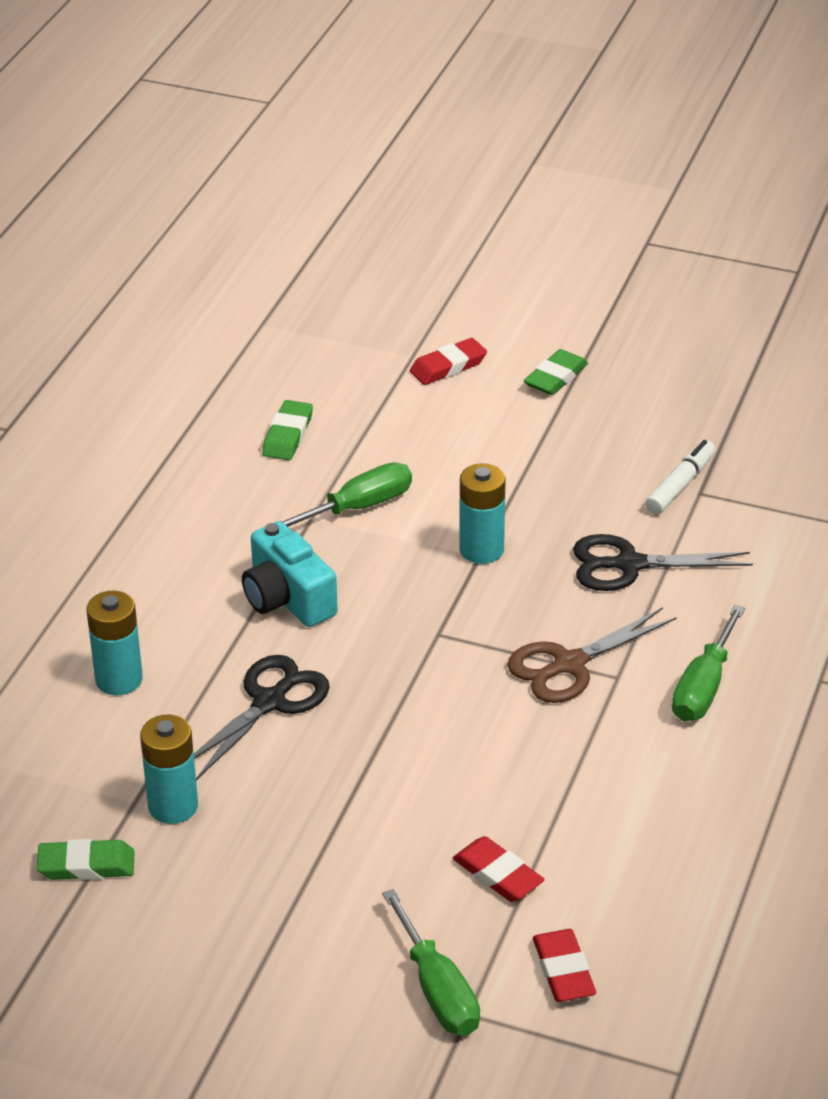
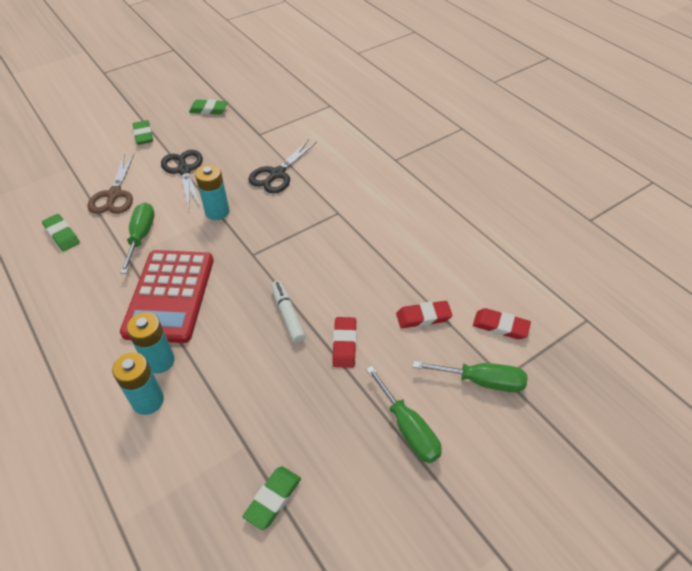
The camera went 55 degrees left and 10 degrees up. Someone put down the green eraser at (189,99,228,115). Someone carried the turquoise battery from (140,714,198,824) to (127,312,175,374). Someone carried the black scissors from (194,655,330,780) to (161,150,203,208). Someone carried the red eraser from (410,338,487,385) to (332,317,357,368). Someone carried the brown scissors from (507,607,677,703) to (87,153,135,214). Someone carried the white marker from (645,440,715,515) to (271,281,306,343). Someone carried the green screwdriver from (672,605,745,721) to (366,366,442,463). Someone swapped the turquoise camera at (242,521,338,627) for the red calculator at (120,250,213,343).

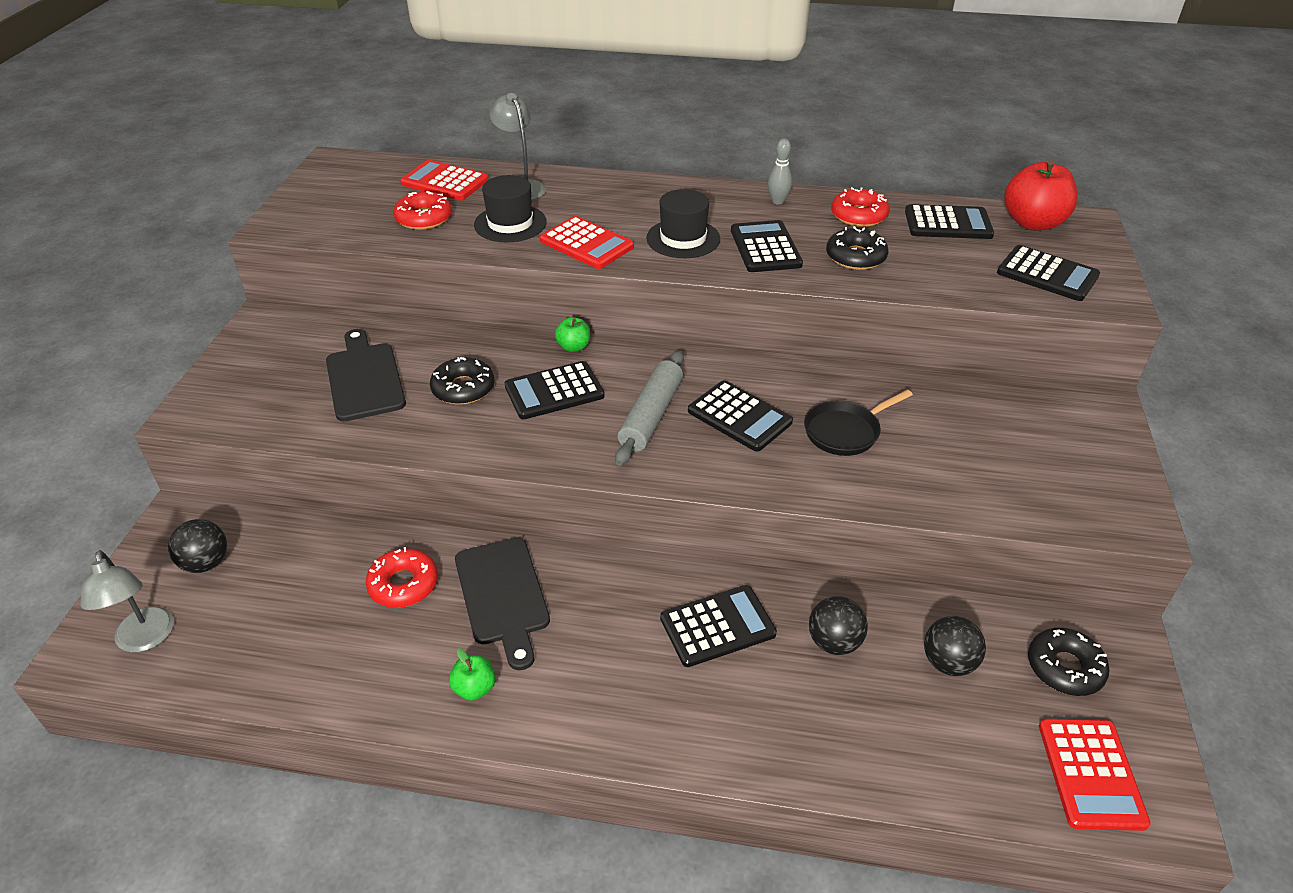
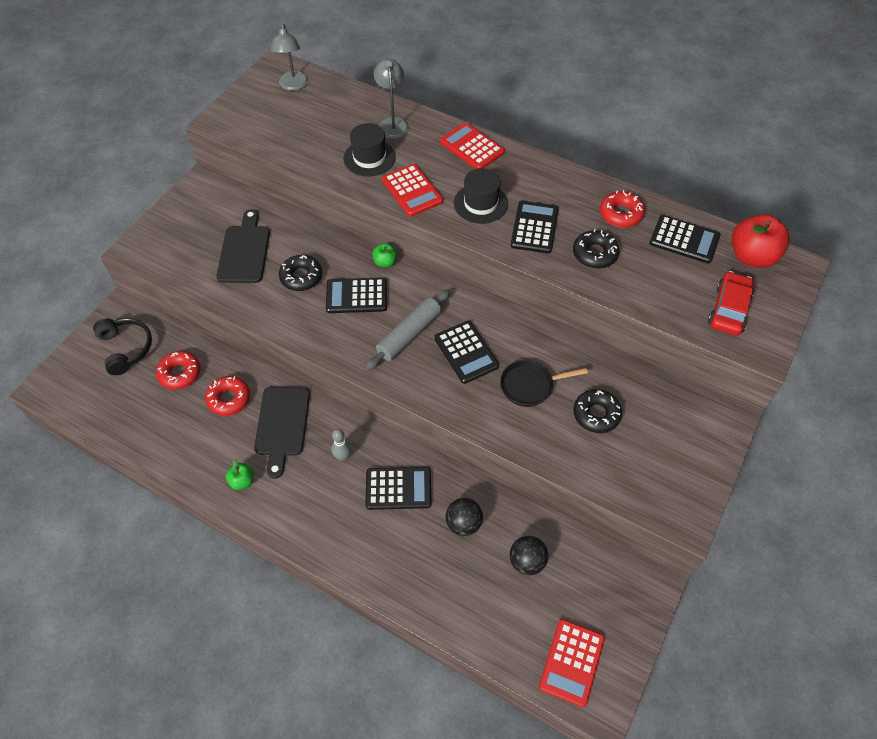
The camera went 20 degrees right and 15 degrees up. Someone carried the grey lamp from (80,550,174,652) to (271,24,308,91). Someone carried the red donut from (393,191,452,230) to (156,351,201,390). Someone carried the red calculator from (400,160,489,200) to (440,123,505,169). Someone carried the grey bowling pin from (768,138,792,205) to (331,429,352,461). Someone carried the black donut from (1028,628,1110,696) to (573,389,622,433). Someone swapped the black ball at (168,519,227,573) for the black headphones at (93,318,152,375). Someone swapped the black calculator at (997,245,1100,301) for the red car at (708,271,754,336).

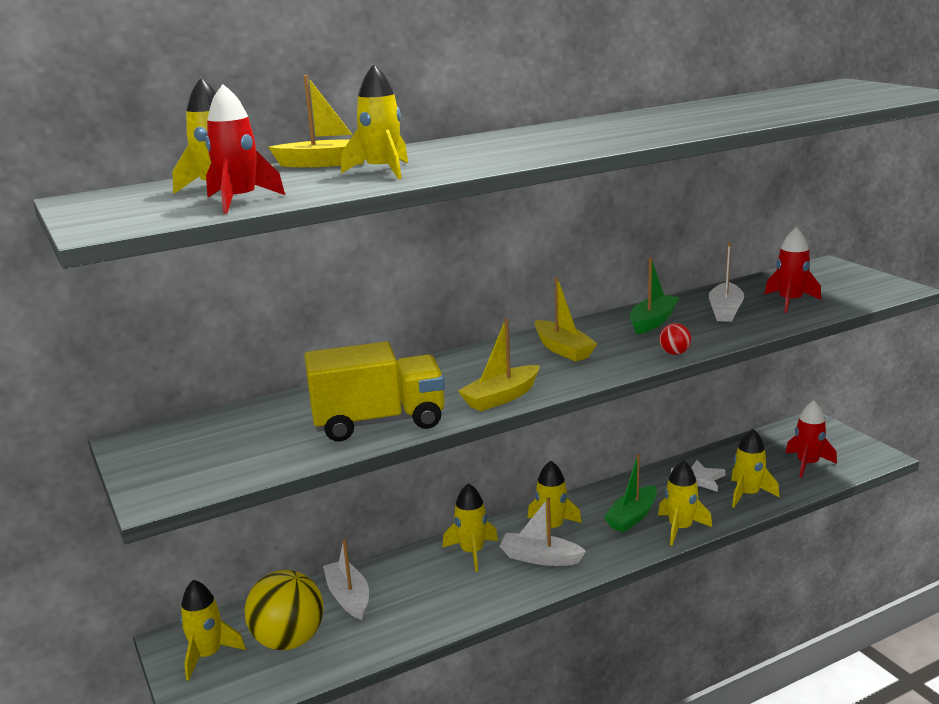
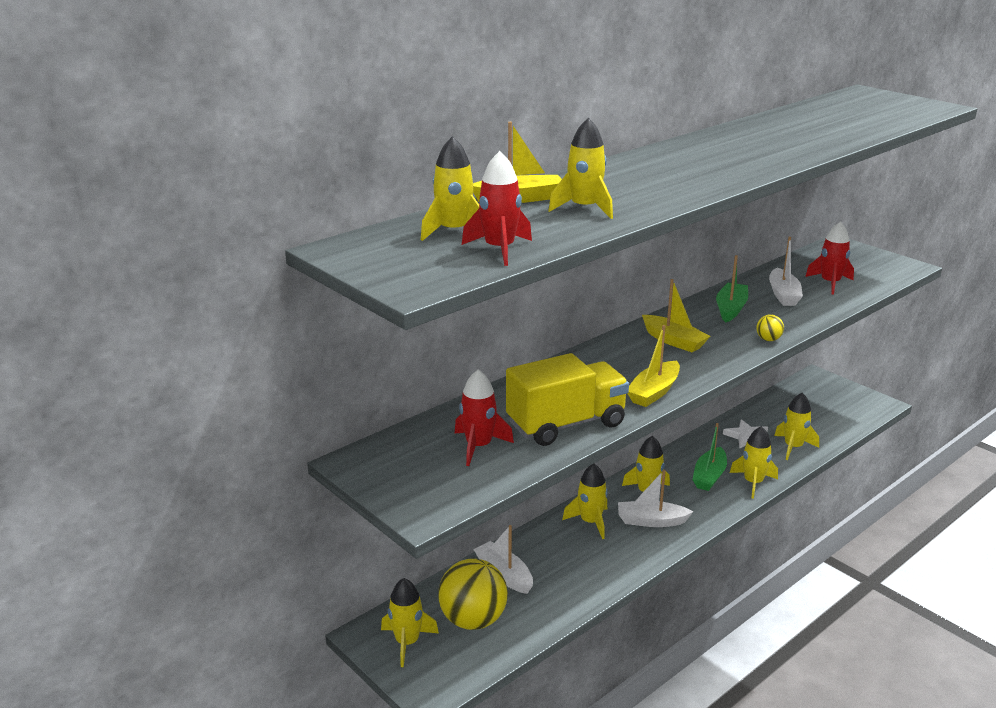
The camera went 15 degrees left and 5 degrees up. Someone carried the red rocket from (786,401,837,478) to (455,369,514,466). Someone repainted the red ball at (659,323,691,355), which became the yellow ball at (756,314,784,341).

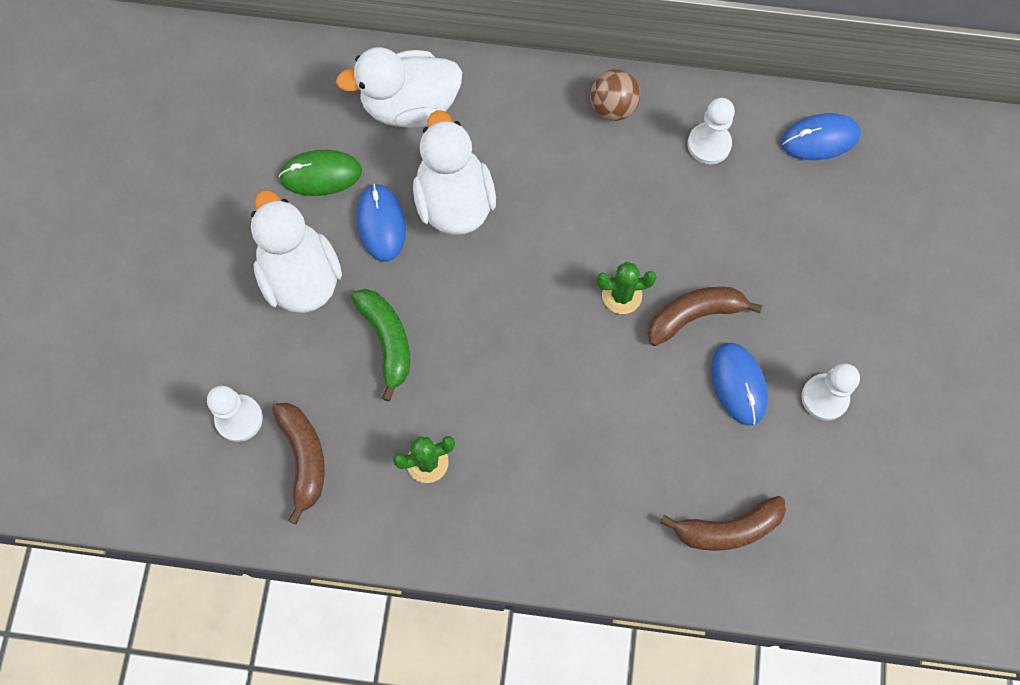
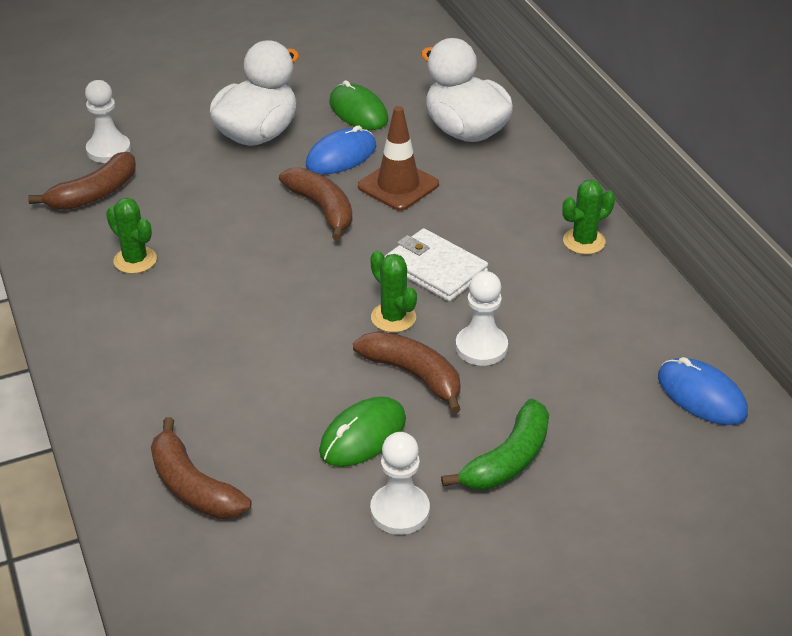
The camera went 60 degrees right and 30 degrees down. Someone put down the brown banana at (279,167,352,241). Someone put down the white wallet at (385,228,488,302). Someone carried the green banana from (351,289,410,402) to (441,398,549,490). Someone carried the white pawn from (688,98,735,164) to (456,271,508,366). Someone swapped the white duck at (413,110,496,235) for the brown traffic cone at (358,106,439,211). Someone swapped the brown ball at (590,69,640,121) for the green cactus at (562,179,615,254). Someone repainted the blue mouse at (711,343,768,425), which became the green mouse at (319,397,406,467).

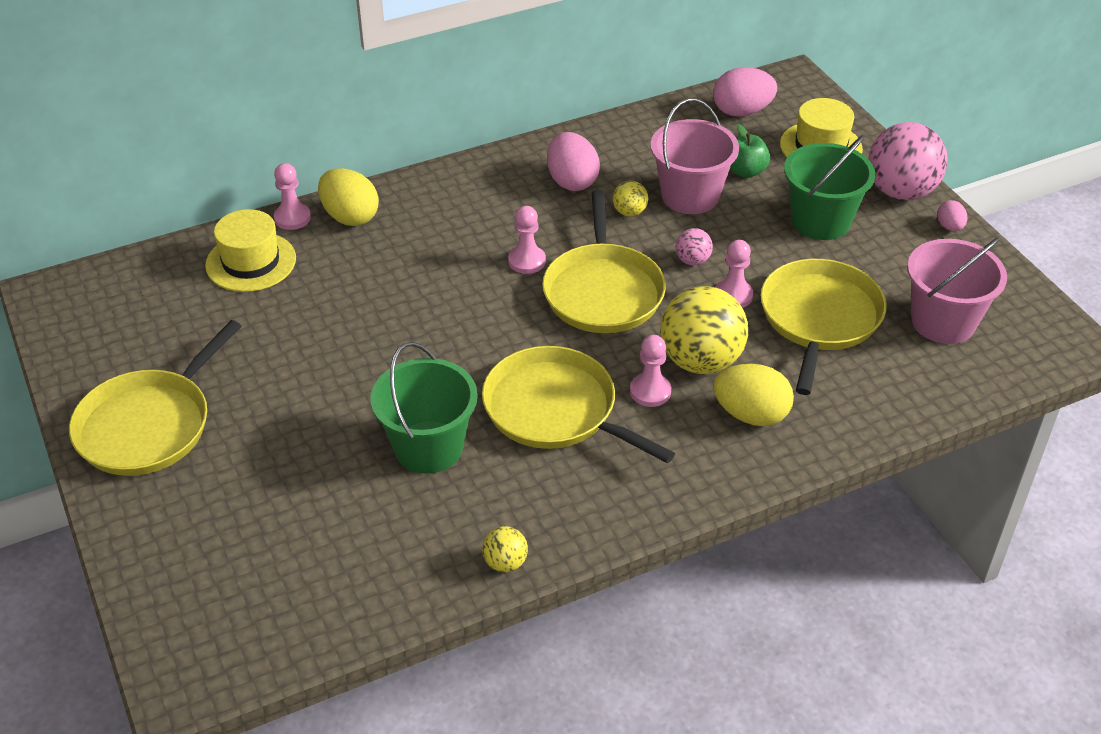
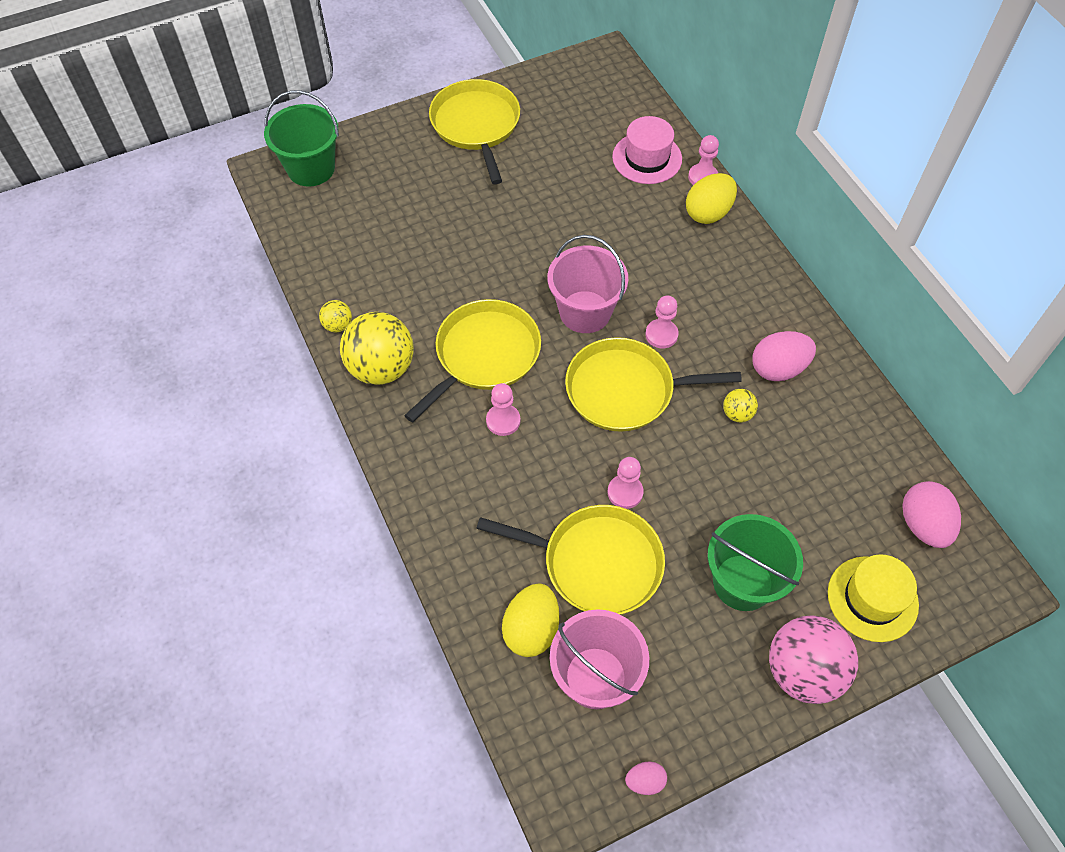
The camera went 90 degrees right and 15 degrees up. Someone took away the pink ball at (675,228,713,265). Someone took away the green apple at (730,124,770,178). Someone carried the green bucket from (371,342,478,474) to (264,90,339,187). Someone carried the pink bucket from (650,98,739,214) to (547,235,628,333). Someone carried the yellow ball from (660,286,748,374) to (340,312,414,385). Someone carried the yellow egg from (713,364,794,426) to (502,583,559,657). Someone carried the pink egg from (937,200,967,231) to (625,761,667,795). Someone repainted the yellow hat at (205,209,296,292), which became the pink hat at (612,116,682,184). Someone rotated the yellow pan at (69,320,241,476) by 45 degrees clockwise.

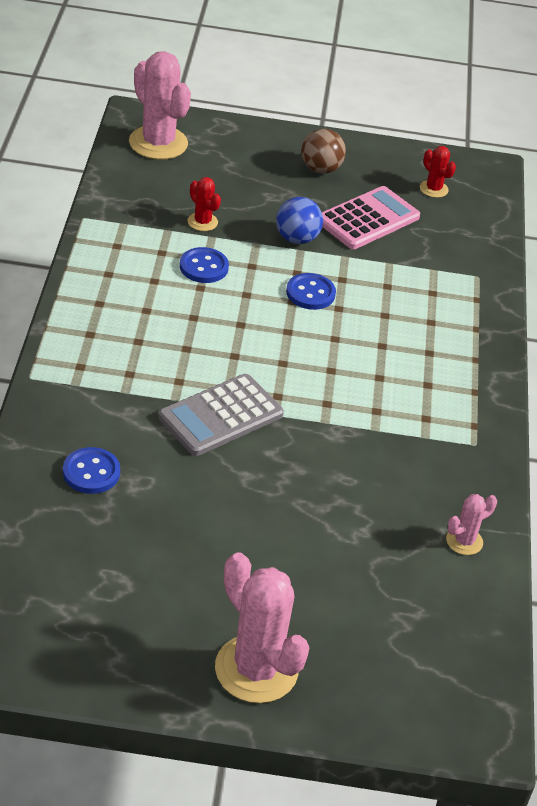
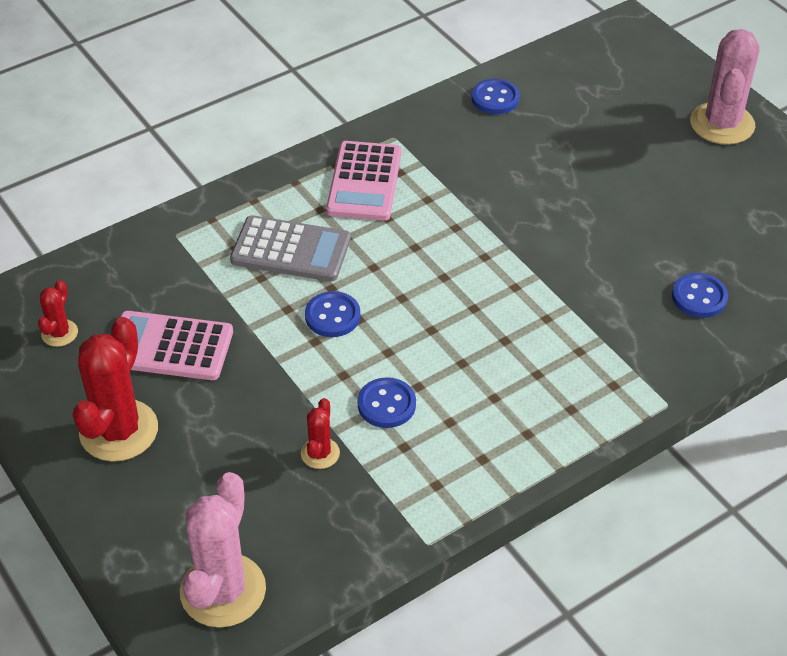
The camera went 125 degrees left and 5 degrees up. Someone took away the blue ball at (276,197,323,244). Someone put down the pink calculator at (326,141,401,221). Someone carried the grey calculator from (158,374,284,456) to (230,215,351,282). Someone swapped the brown ball at (301,129,346,174) for the red cactus at (73,317,158,462). Someone swapped the pink cactus at (446,494,497,555) for the blue button at (471,79,520,114).

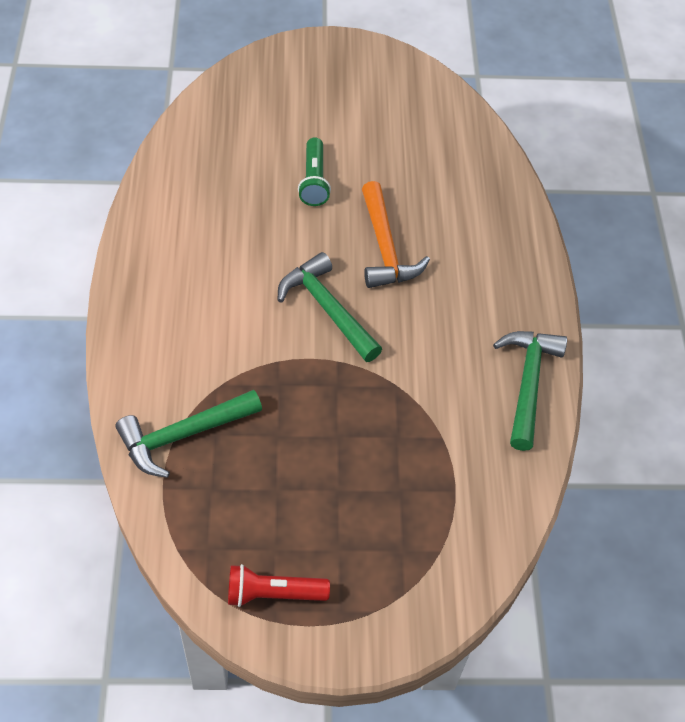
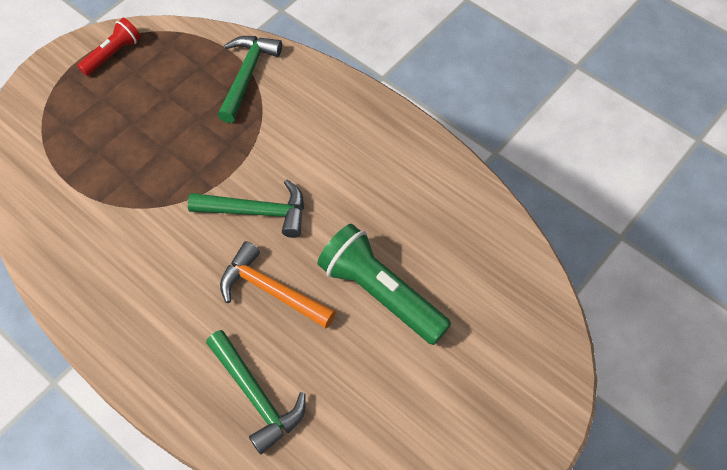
The camera went 135 degrees right and 5 degrees up. Someone carried the green hammer from (493,331,567,451) to (206,330,306,454). Someone scaled the green flashlight at (298,137,331,206) by 1.77.

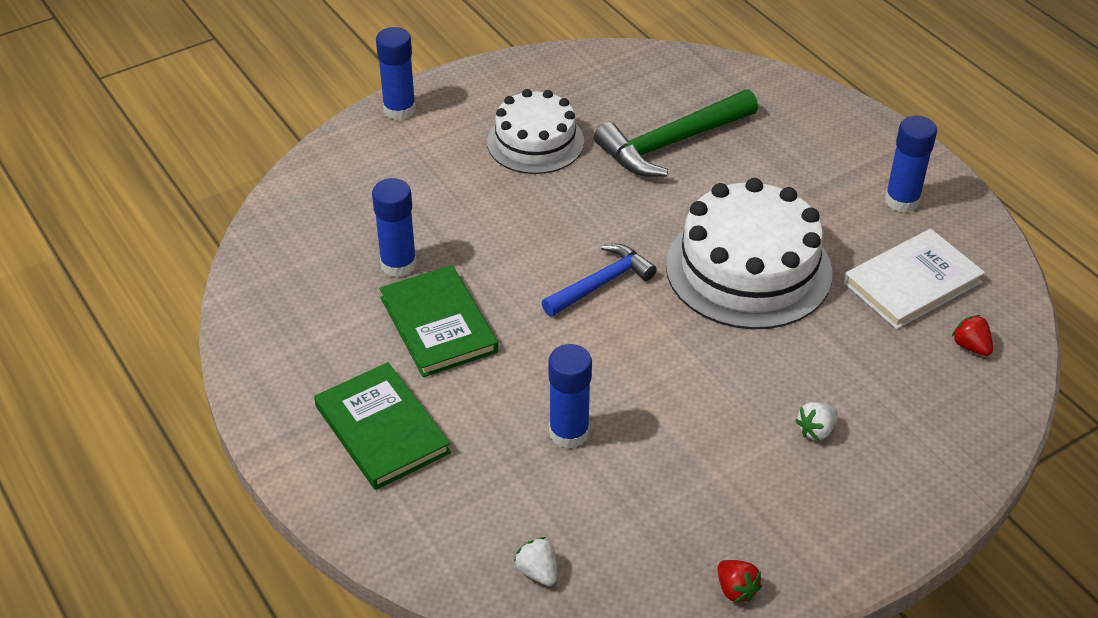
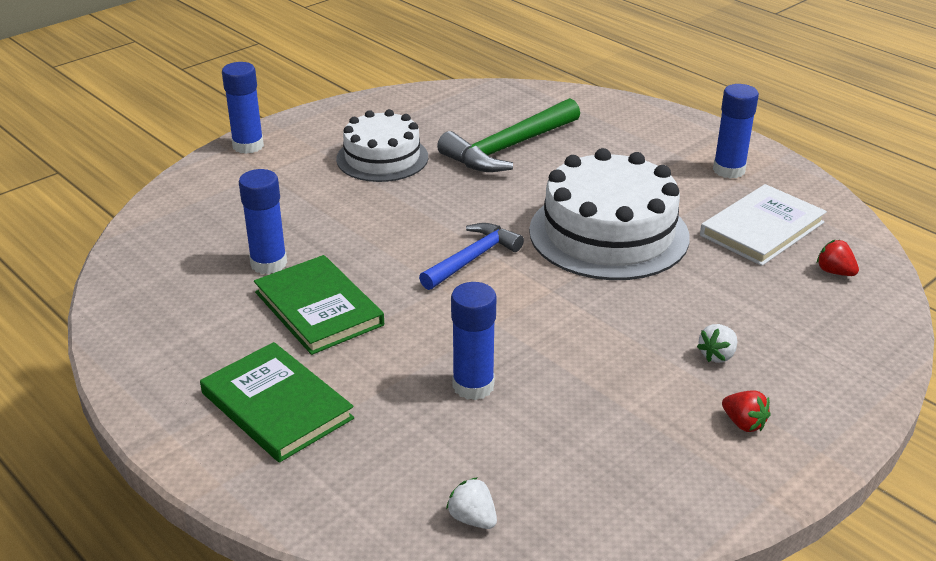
The camera went 10 degrees left and 10 degrees down. Someone carried the red strawberry from (717,560,762,603) to (722,391,771,432).

